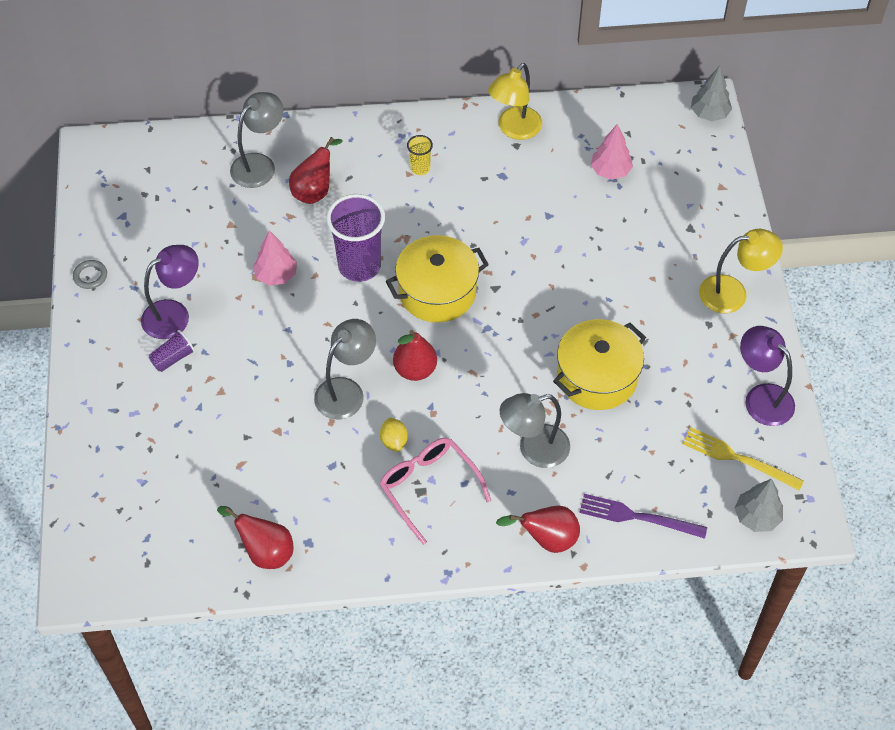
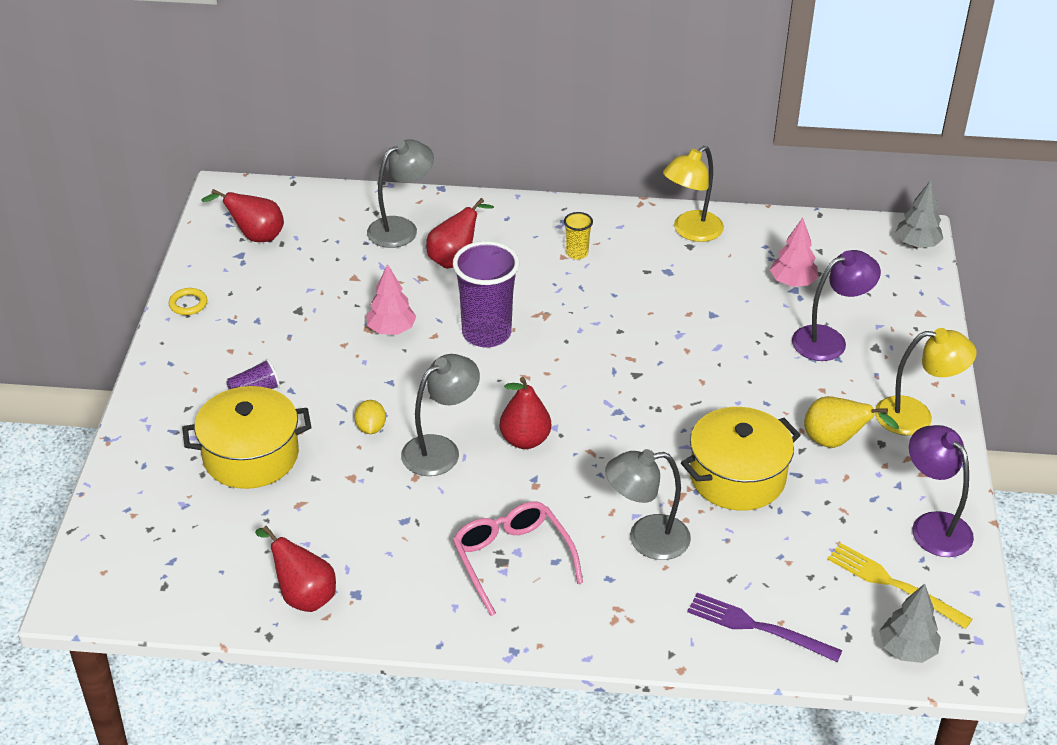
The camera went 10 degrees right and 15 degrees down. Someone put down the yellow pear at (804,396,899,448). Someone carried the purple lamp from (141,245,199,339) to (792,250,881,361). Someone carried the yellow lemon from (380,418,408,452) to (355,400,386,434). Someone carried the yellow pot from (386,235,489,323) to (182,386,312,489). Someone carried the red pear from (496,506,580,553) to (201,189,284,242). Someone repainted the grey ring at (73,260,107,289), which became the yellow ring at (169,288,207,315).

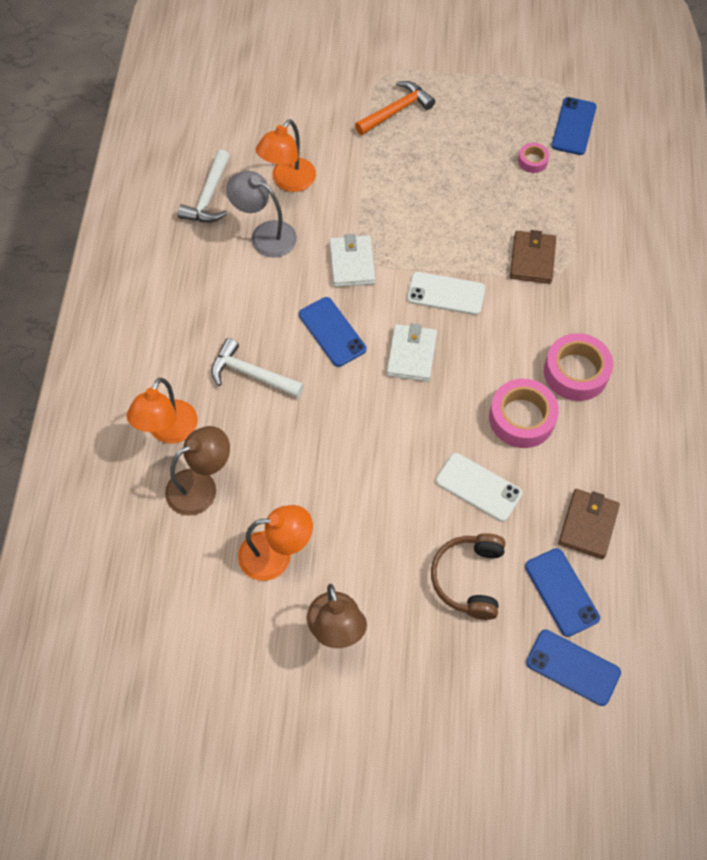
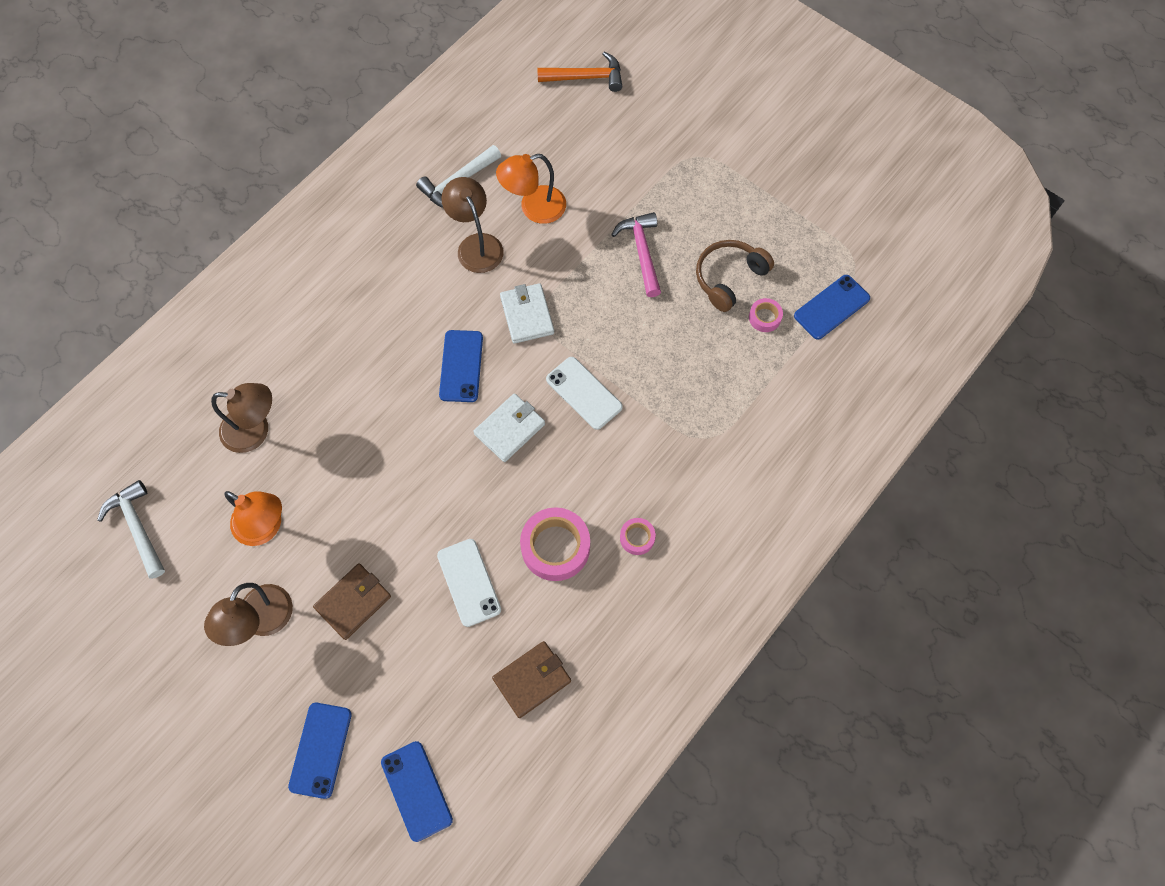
The camera went 35 degrees right and 5 degrees up. Someone took away the orange lamp at (127,378,198,444). Someone put down the pink hammer at (611,212,661,297). Someone carried the white hammer from (211,338,304,398) to (97,480,165,579). Someone carried the orange hammer from (355,81,435,135) to (537,52,622,92). Someone carried the brown headphones from (431,533,505,620) to (696,240,774,312). Someone carried the brown wallet from (510,230,556,284) to (313,563,391,640). Someone carried the blue phone from (525,548,600,637) to (288,703,352,799). Someone repainted the grey lamp at (226,171,297,257), which became the brown lamp at (441,177,504,273). Someone rotated the white wallet at (329,234,375,287) by 45 degrees counterclockwise. Someone scaled the pink tape at (544,333,613,401) by 0.51.

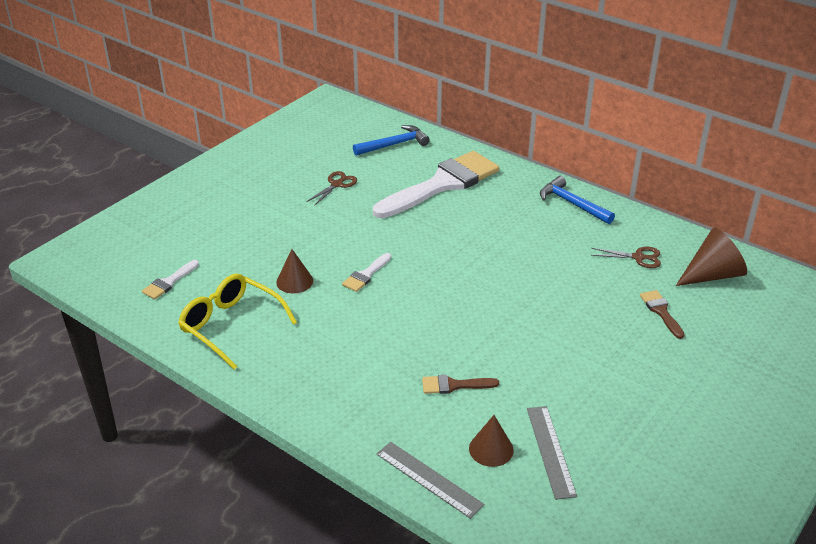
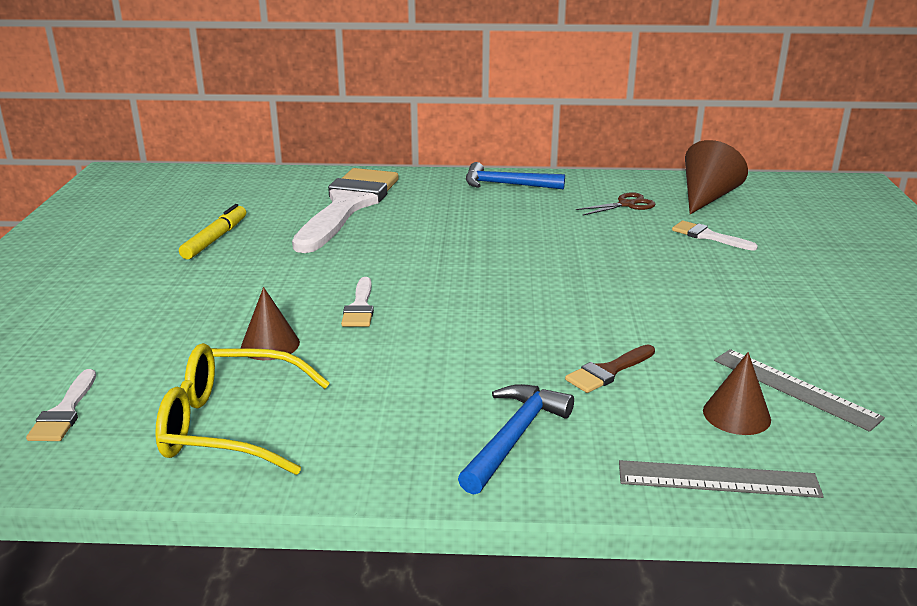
The camera went 35 degrees left and 10 degrees down. Someone carried the blue hammer from (353,125,430,156) to (458,384,574,495). Someone swapped the brown scissors at (306,171,357,206) for the yellow marker at (179,204,246,259). Someone repainted the brown brush at (640,290,685,339), which became the white brush at (672,221,758,251).

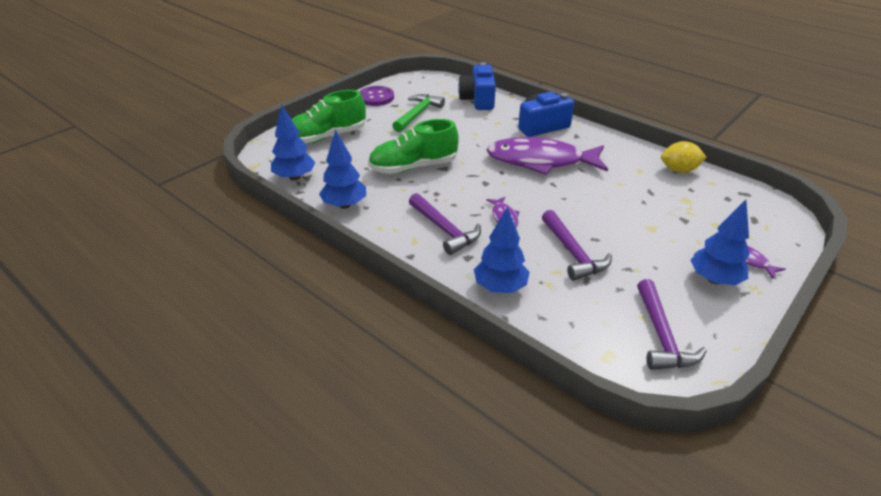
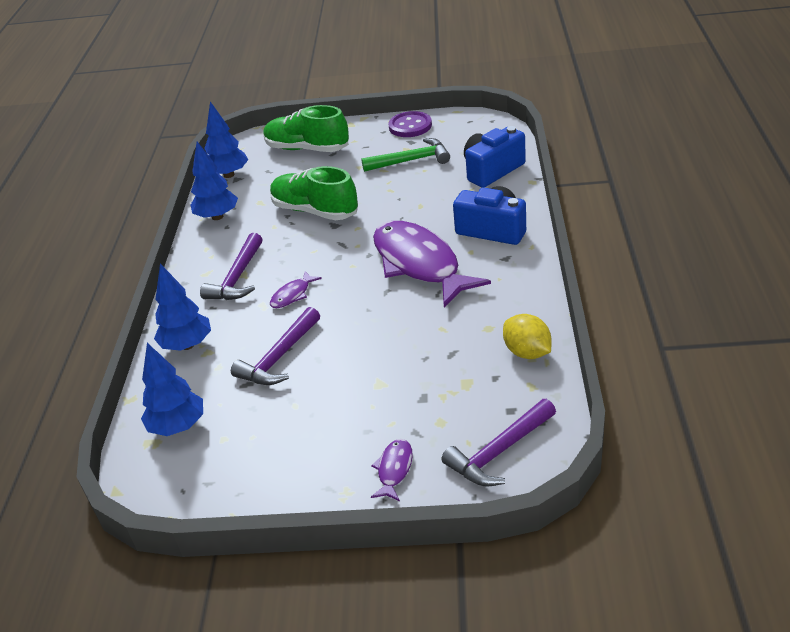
The camera went 55 degrees right and 0 degrees up. Someone carried the purple hammer from (637,279,707,370) to (442,399,556,486). Someone carried the blue tree from (691,200,750,285) to (141,343,203,436).

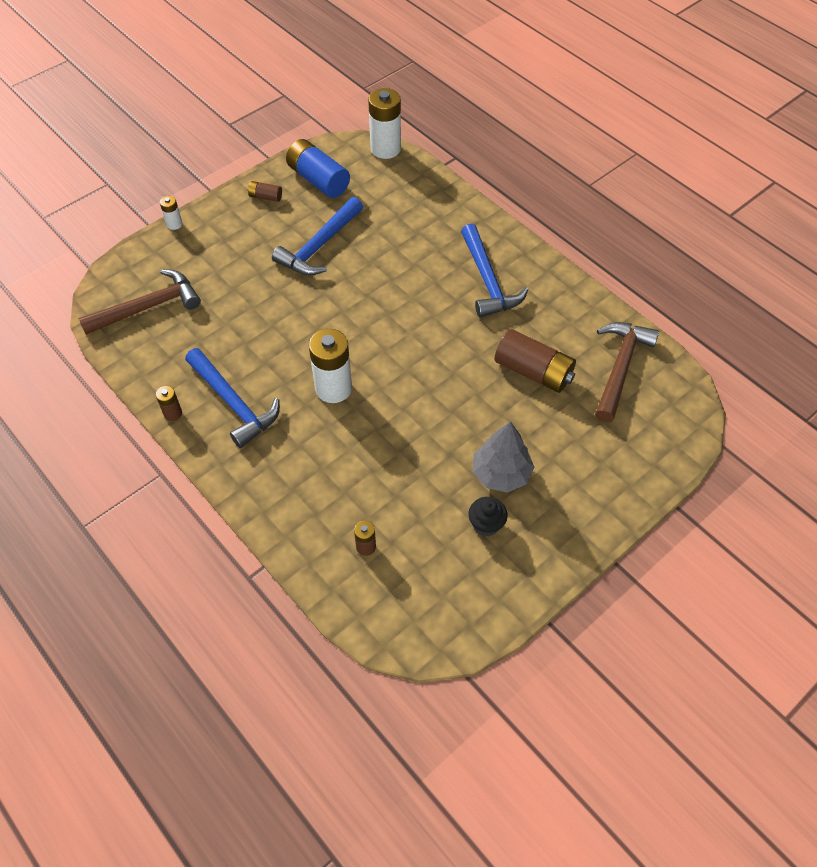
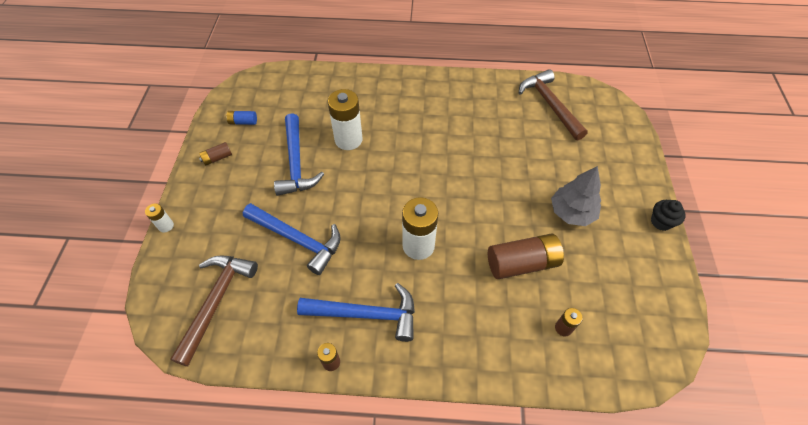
The camera went 45 degrees left and 0 degrees up. Someone carried the white battery from (368,88,401,159) to (328,89,363,150). Someone carried the blue hammer from (461,224,528,317) to (243,203,341,275). Someone carried the black cupcake from (468,497,508,536) to (651,200,686,231). Someone carried the brown battery from (494,329,576,393) to (488,234,564,279). Someone scaled the blue battery at (286,139,350,198) by 0.49.

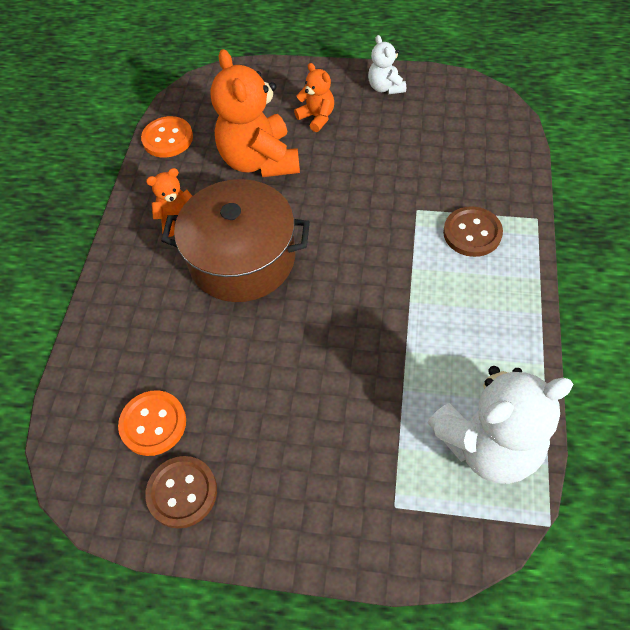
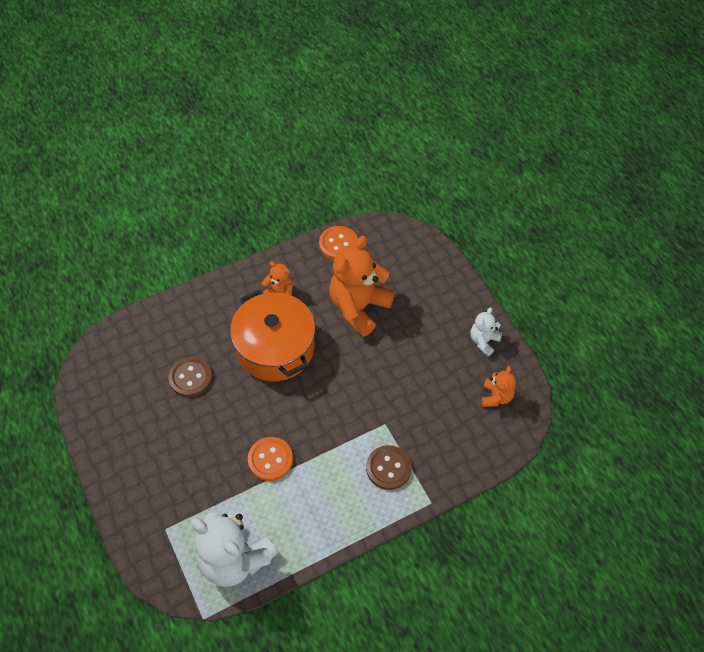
The camera went 50 degrees right and 0 degrees up. Someone carried the orange button from (118,390,186,456) to (248,437,293,481). Someone carried the brown button from (145,456,217,528) to (169,357,212,397). Someone carried the orange teddy bear from (294,63,334,132) to (481,366,516,407). Someone repainted the brown pot at (161,179,310,302), which became the orange pot at (230,289,315,381).

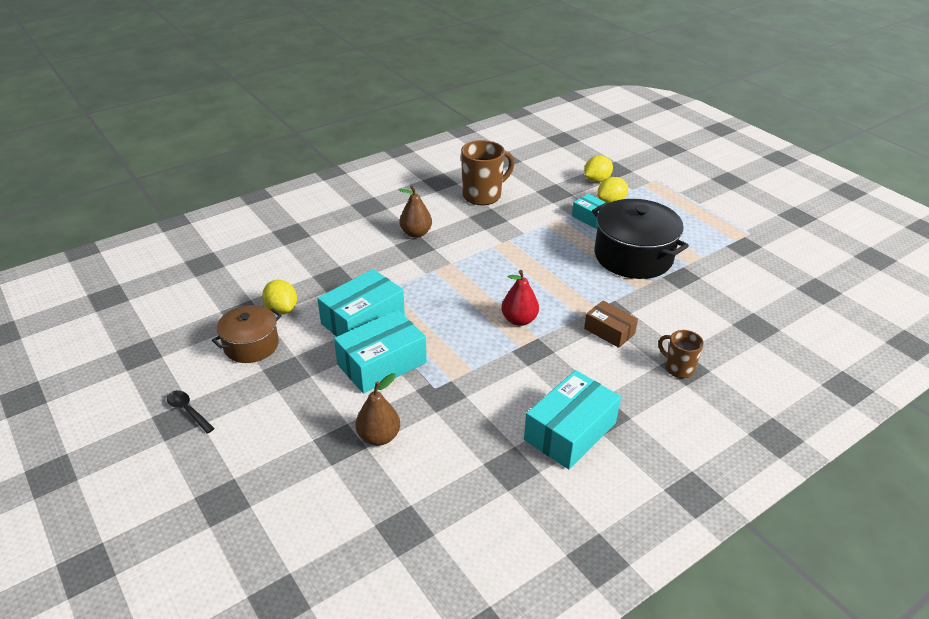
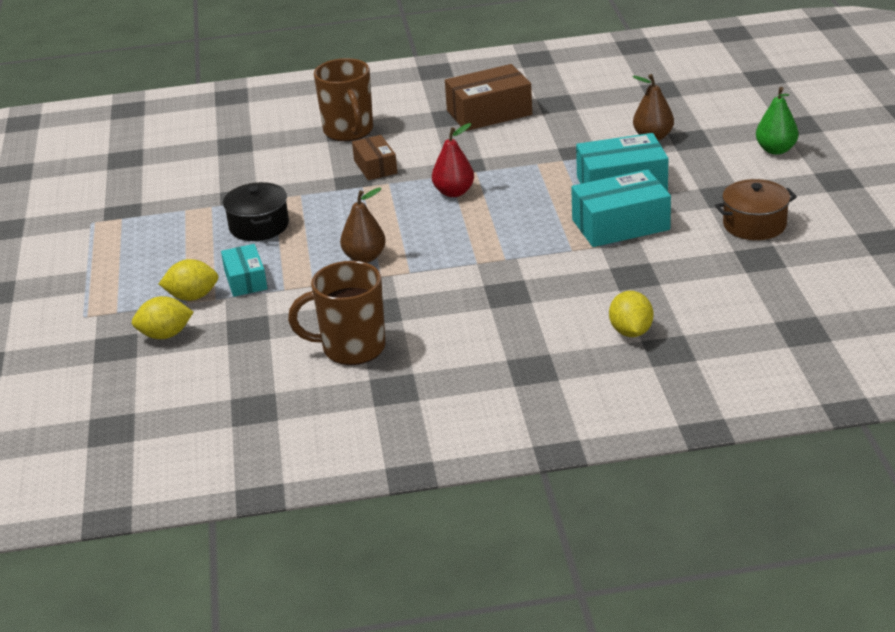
The camera went 150 degrees left and 5 degrees down. Someone took away the black spoon at (167,390,215,434). Someone put down the green pear at (756,87,798,155). Someone carried the yellow lemon from (262,280,297,314) to (609,291,653,337). Someone carried the brown pear from (399,186,432,238) to (340,188,386,263). Someone repainted the turquoise box at (524,370,621,469), which became the brown box at (445,64,532,131). Someone scaled the black pot at (592,199,689,279) by 0.59. Someone scaled the brown mug at (658,330,704,378) by 1.76.

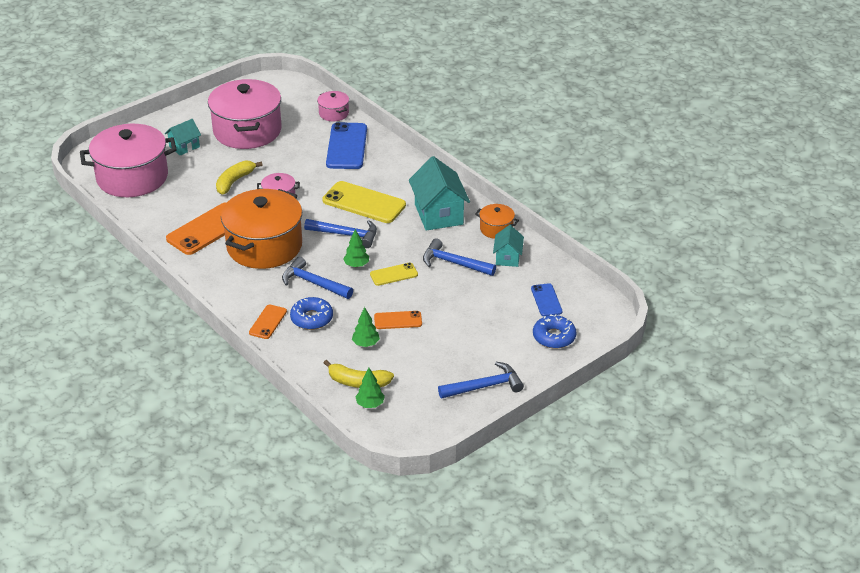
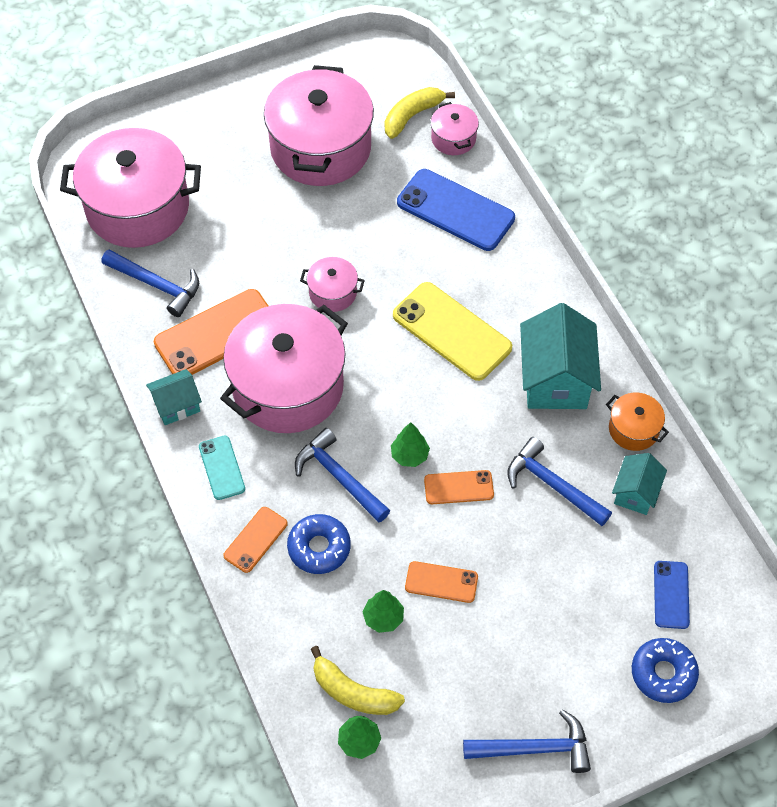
The camera went 15 degrees right and 20 degrees up. Someone put down the turquoise phone at (199,436,245,500). Someone carried the turquoise house from (165,119,201,156) to (146,369,202,425). Someone carried the yellow banana from (216,161,263,195) to (385,87,455,139). Someone carried the blue hammer from (304,219,377,248) to (102,249,199,317). Someone repainted the orange pot at (221,189,302,269), which became the pink pot at (220,304,348,433). Someone repainted the yellow phone at (370,263,418,286), which became the orange phone at (424,470,494,504). Someone rotated the blue phone at (326,122,367,169) by 75 degrees counterclockwise.

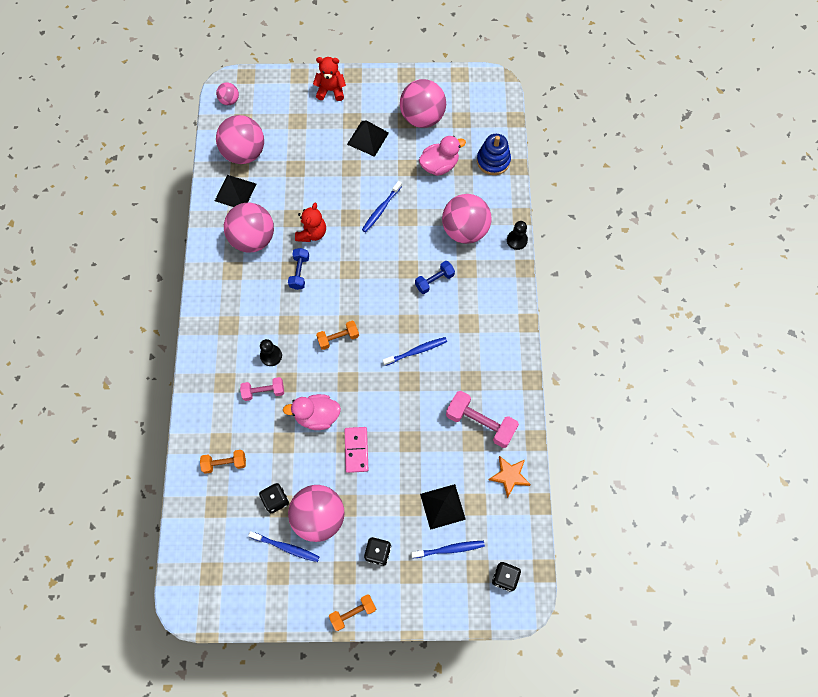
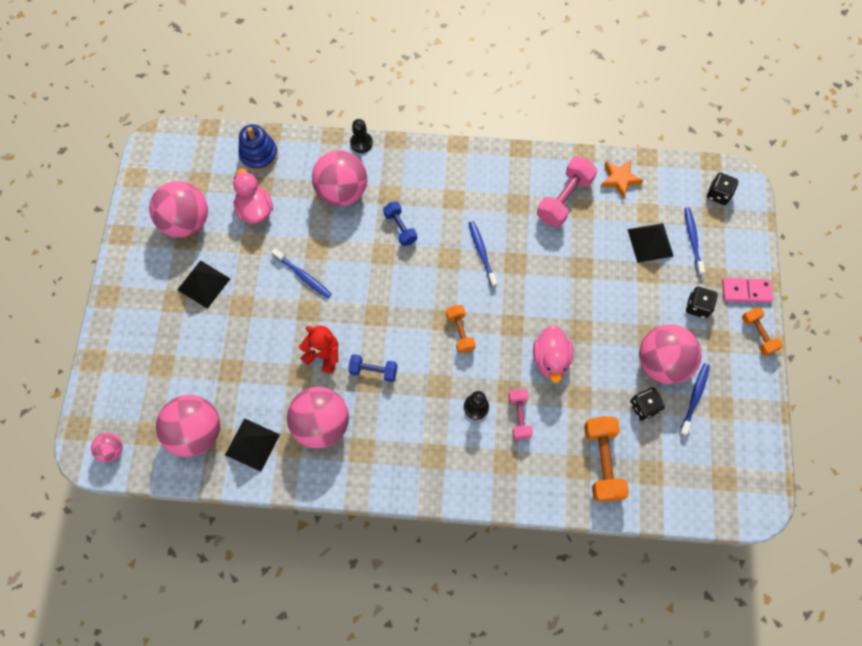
The camera went 85 degrees left and 0 degrees up. Someone took away the red teddy bear at (313,57,346,101). Someone carried the pink domino from (345,427,368,473) to (722,278,773,303). Someone scaled the orange dumbbell at (200,450,246,474) by 1.64.

